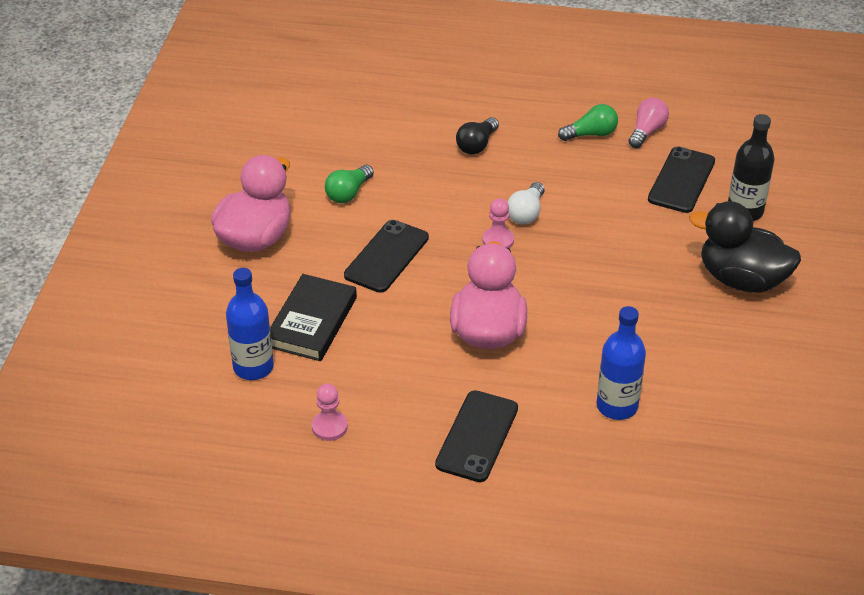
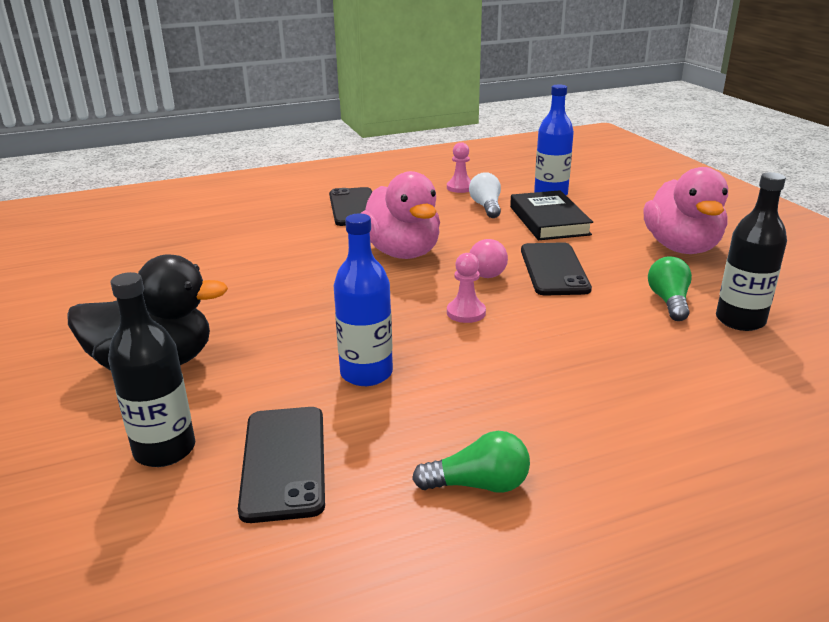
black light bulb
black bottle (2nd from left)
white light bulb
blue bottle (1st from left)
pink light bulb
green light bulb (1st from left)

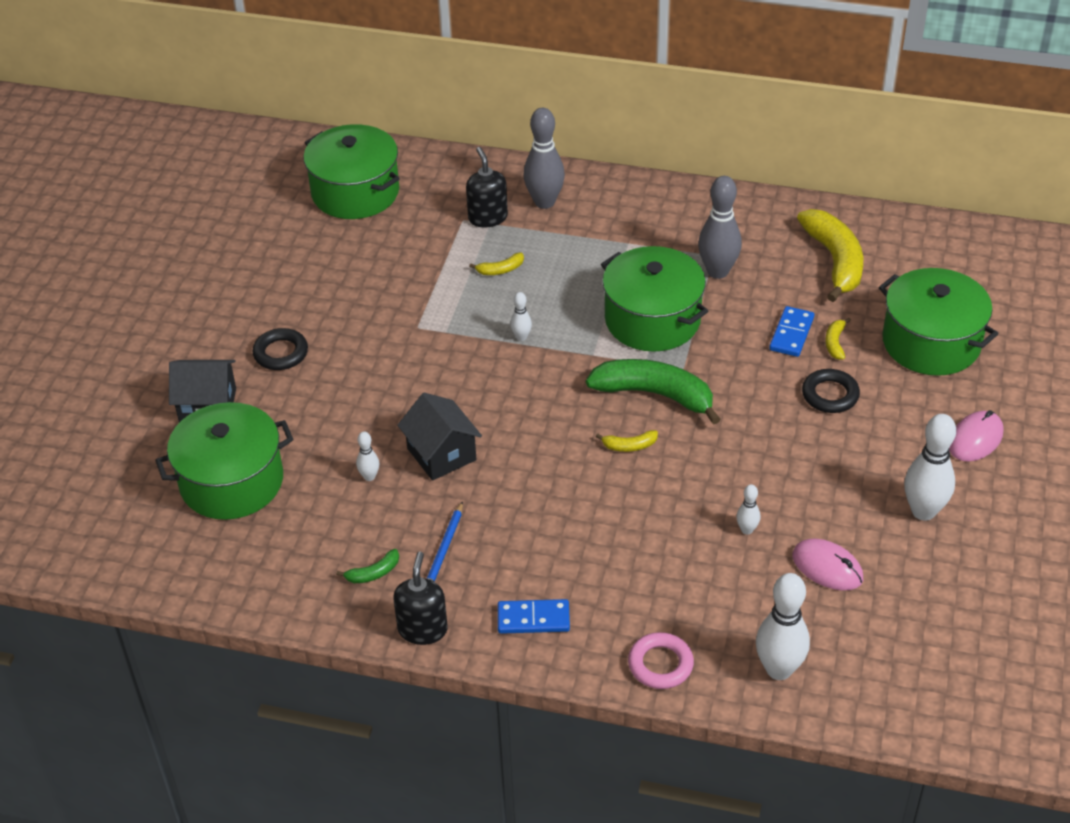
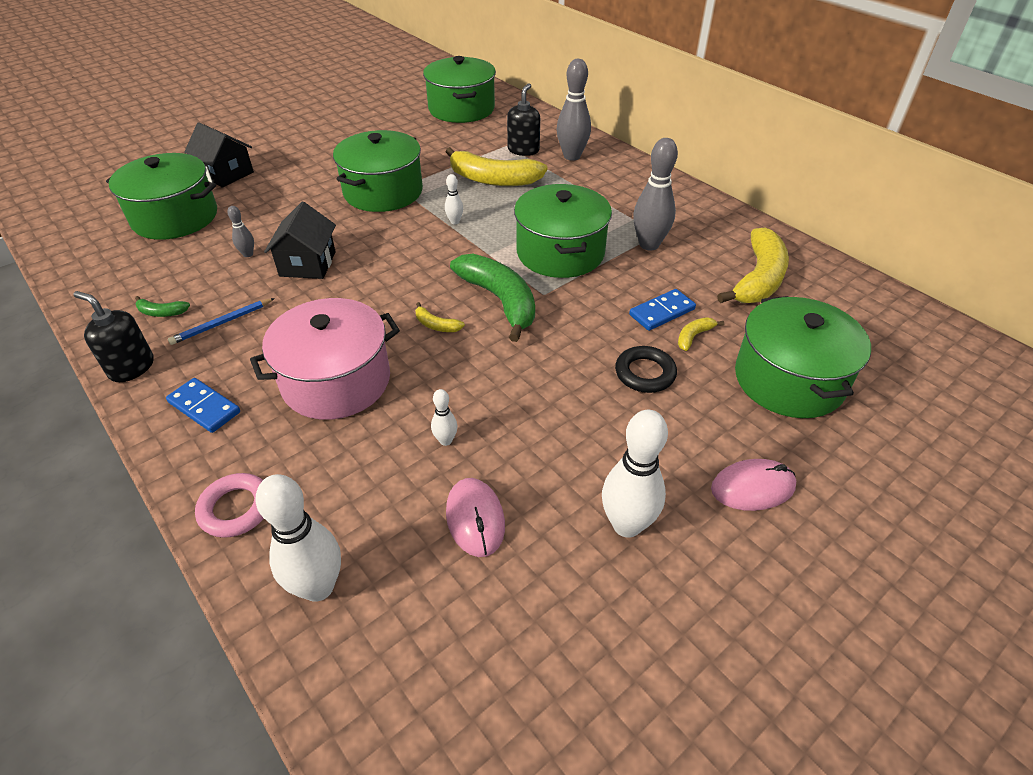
black ring (1st from left in the first image)
pink pot
green pot (2nd from left)
grey bowling pin (1st from left)
black soap dispenser (1st from left)
yellow banana (2nd from left)

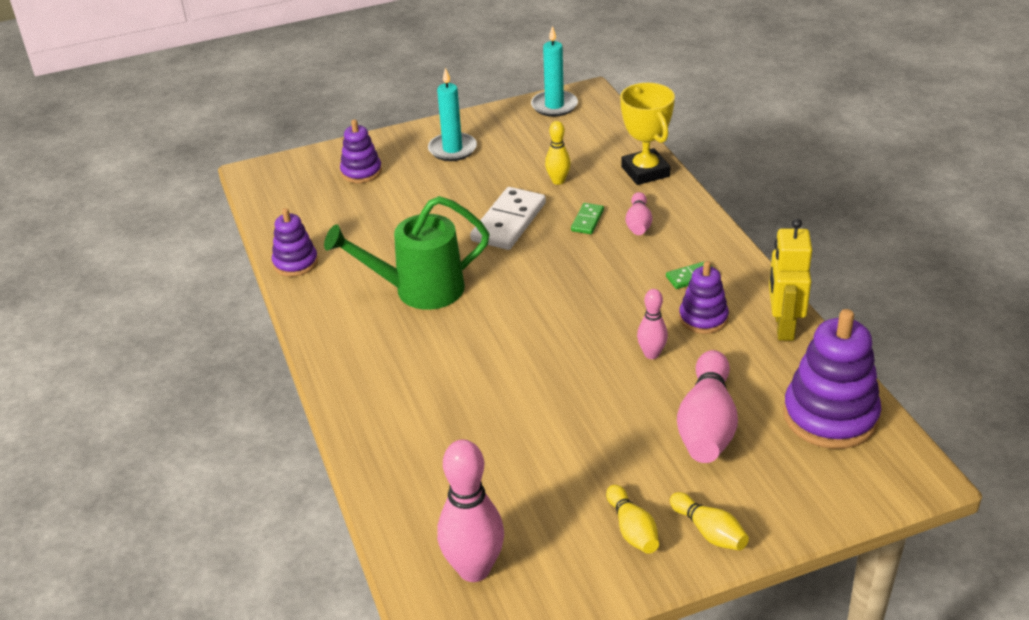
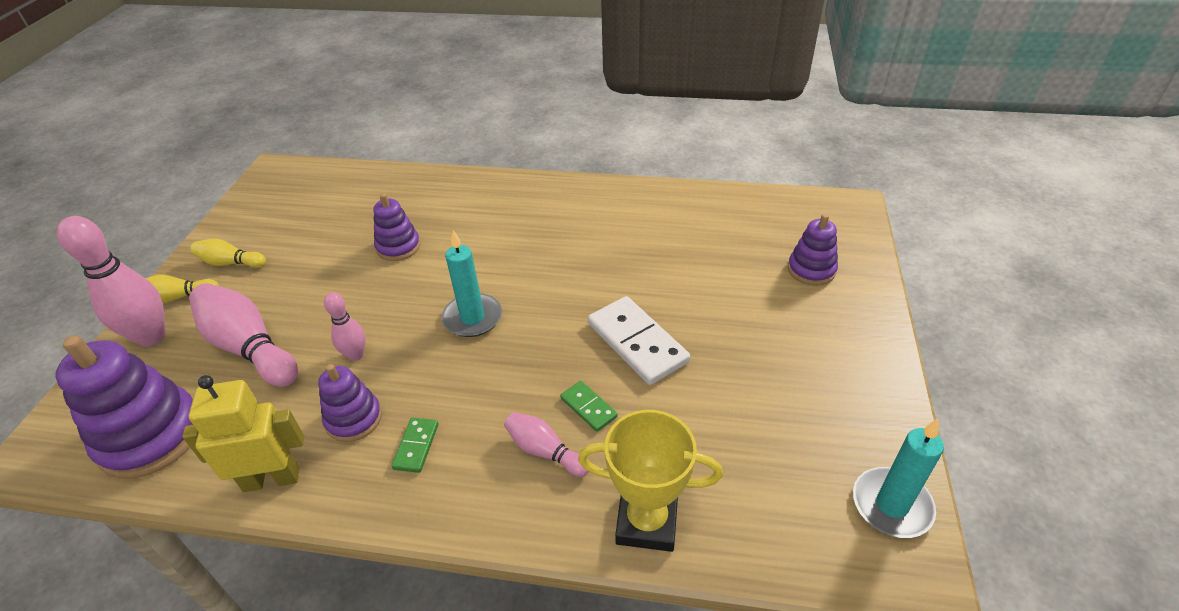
green watering can
yellow bowling pin (1st from left in the first image)
purple stacking toy (3rd from left)
turquoise candle (1st from left)
pink bowling pin (1st from left)
yellow robot

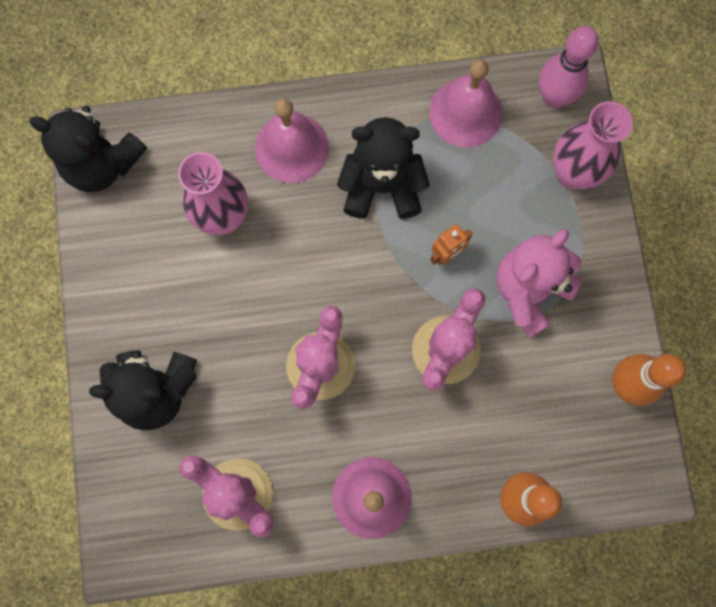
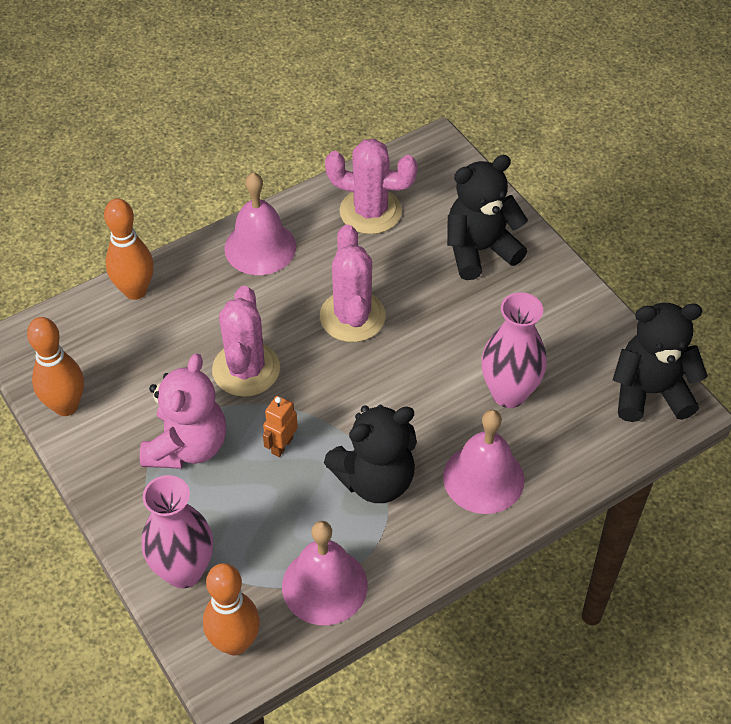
orange bowling pin (3rd from left)

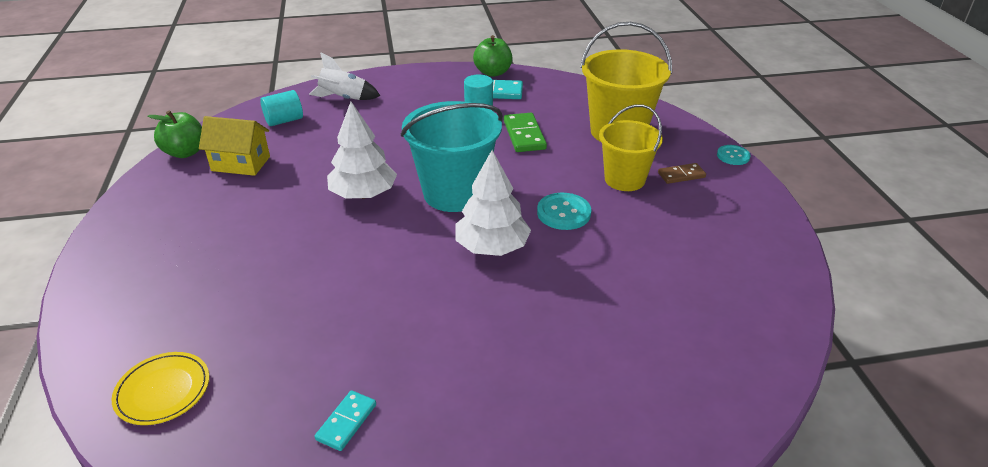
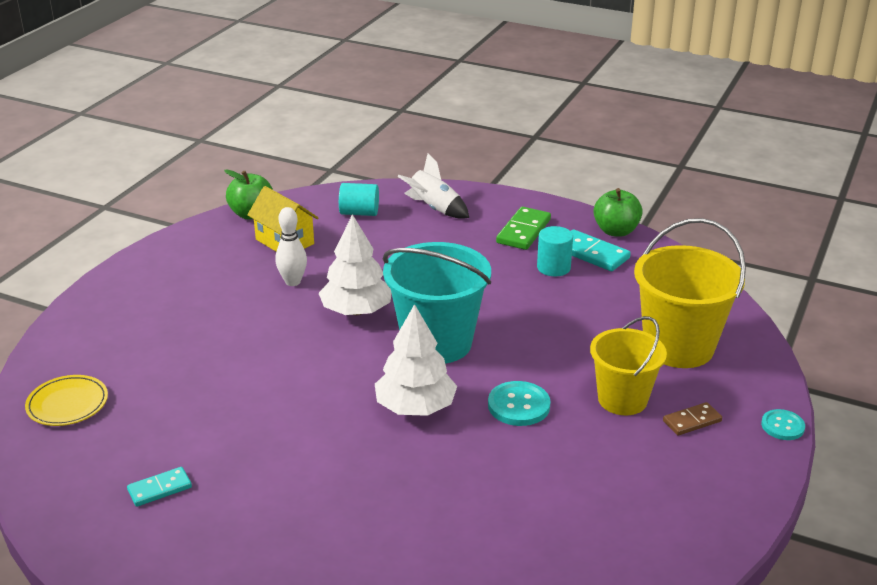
white bowling pin
green domino
brown domino

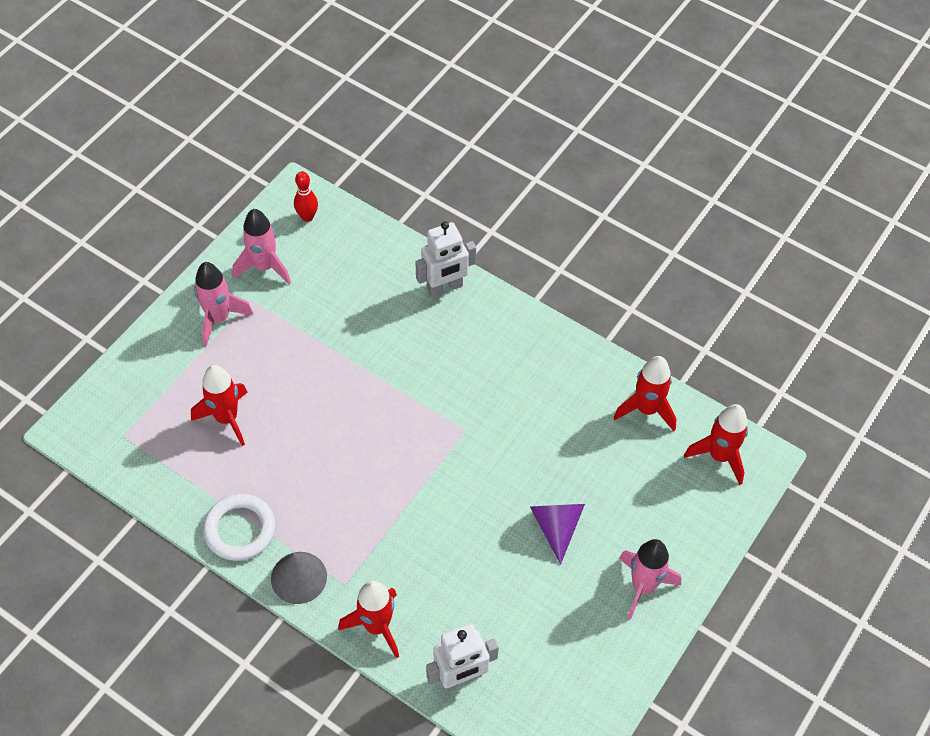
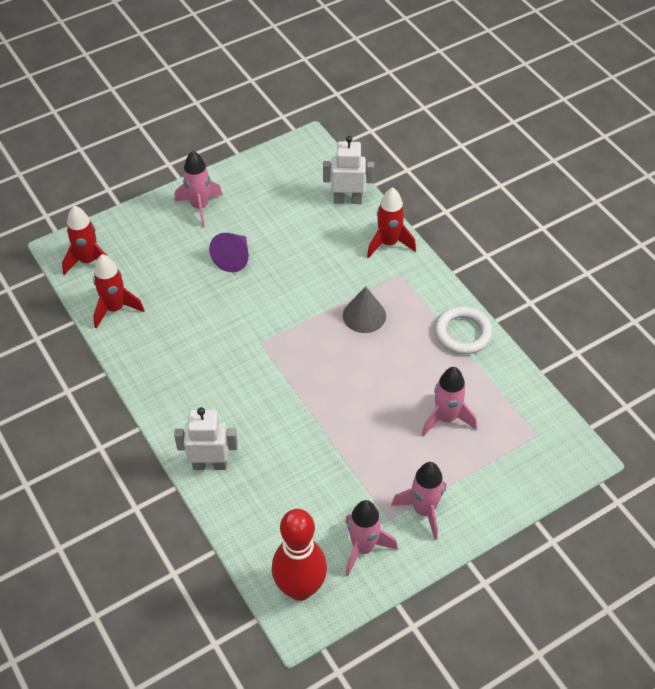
grey cone
pink rocket (4th from left)
red bowling pin

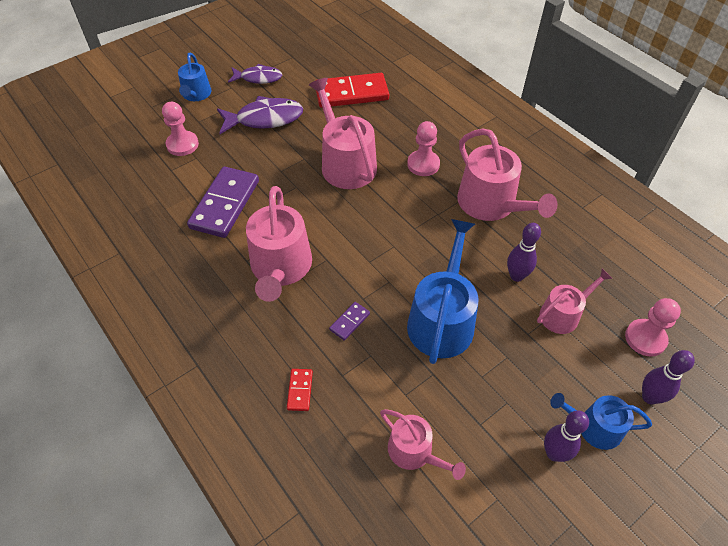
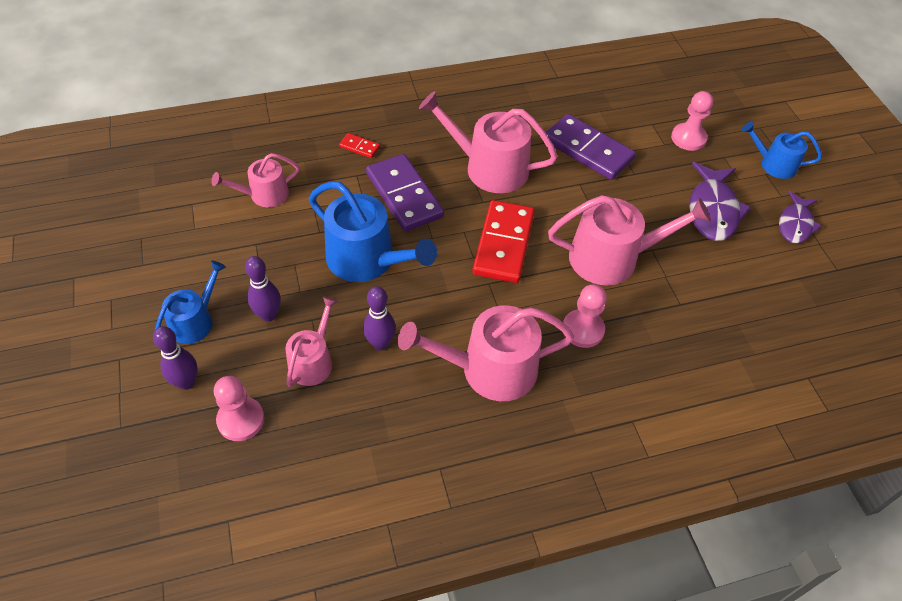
red domino (2nd from left)
purple bowling pin (2nd from left)
pink watering can (2nd from left)
purple domino (1st from left)

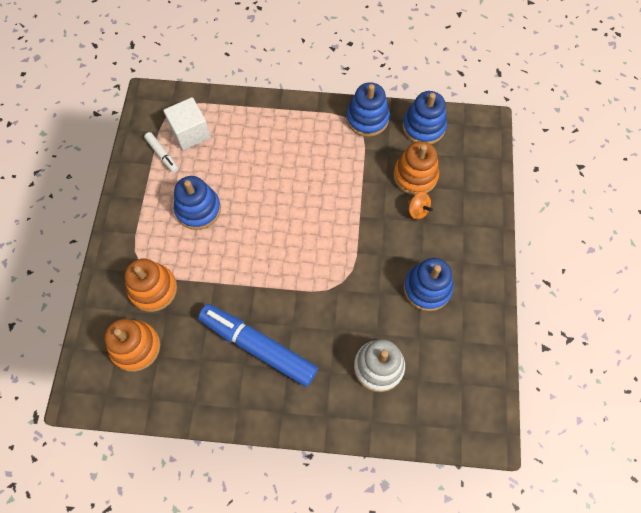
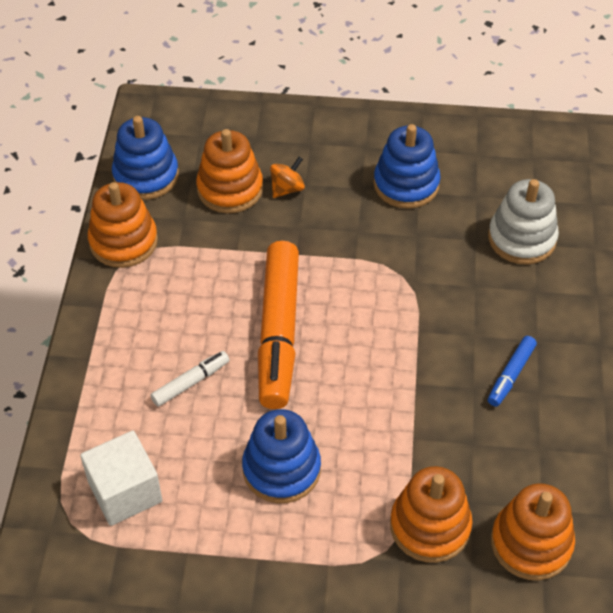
orange marker
white marker
orange stacking toy (1st from left)
blue marker

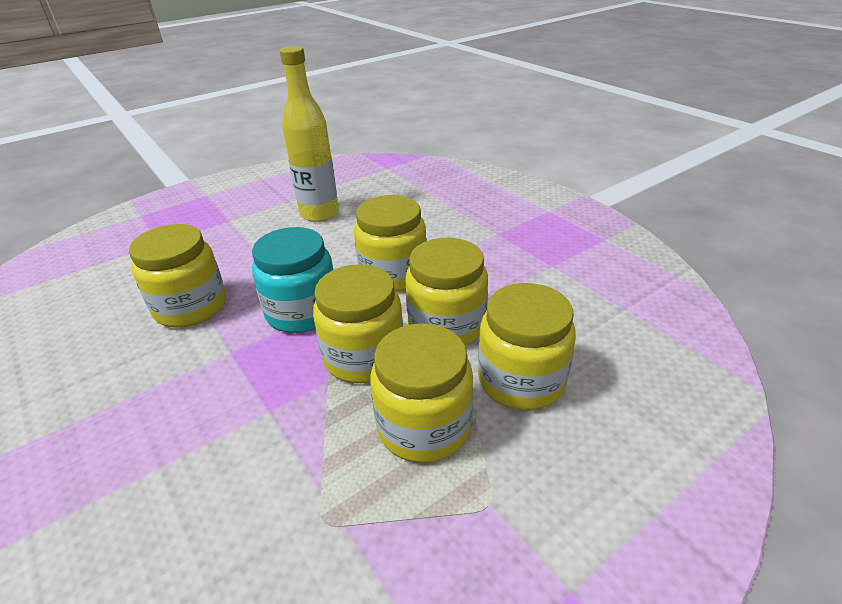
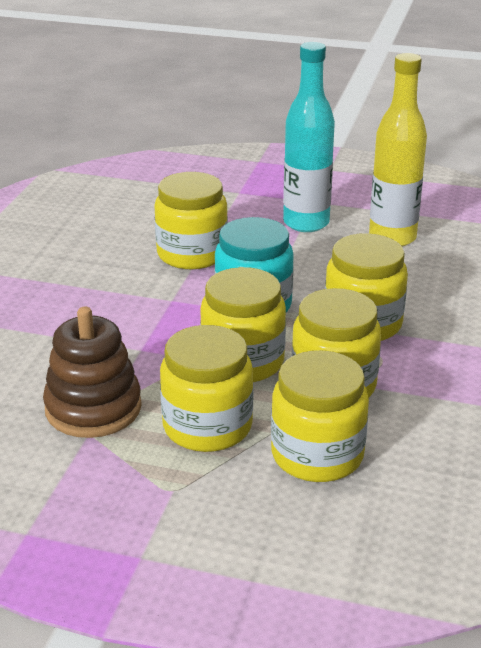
brown stacking toy
turquoise bottle

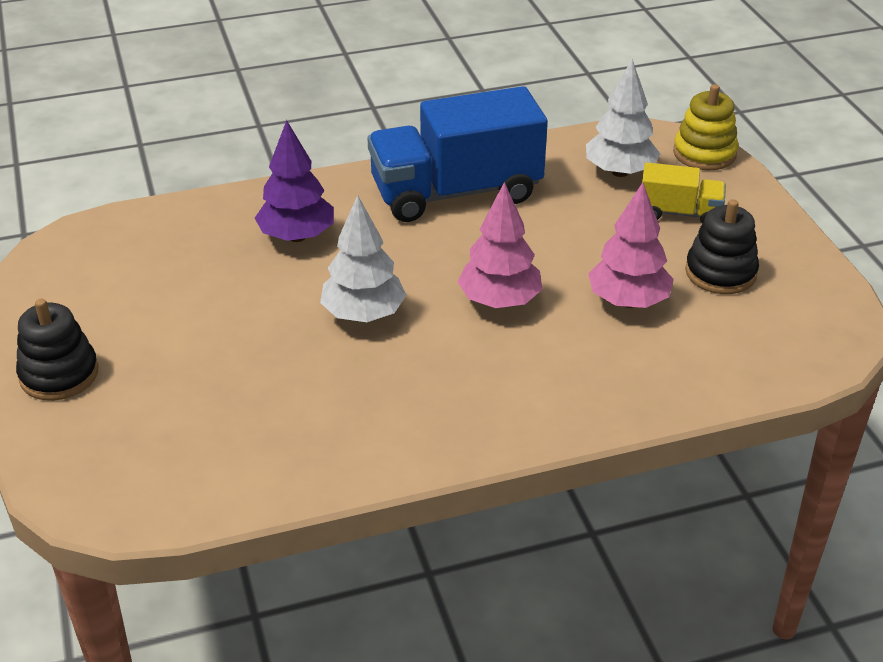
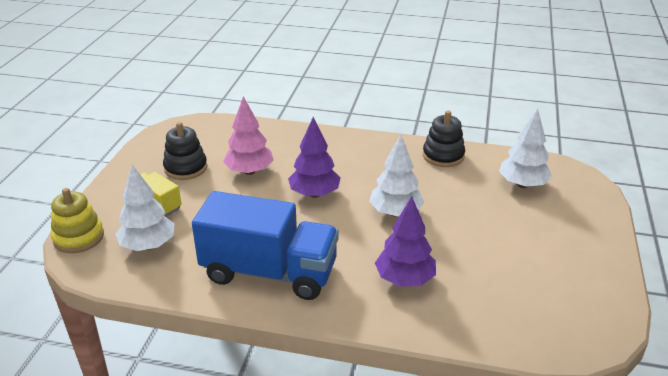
white tree (3rd from left)
black stacking toy (2nd from left)
purple tree (1st from left)

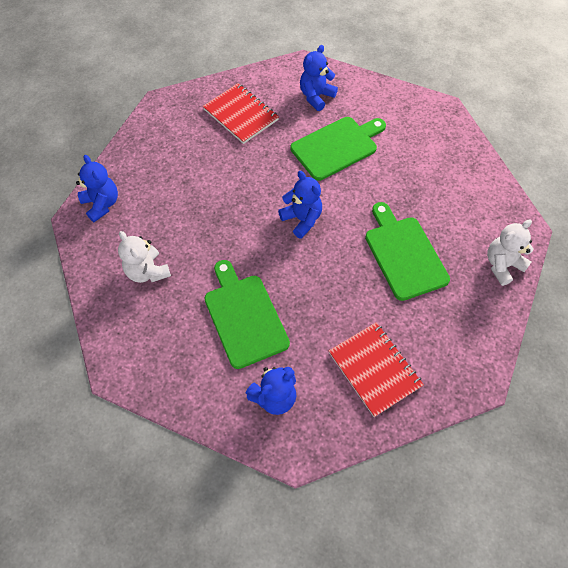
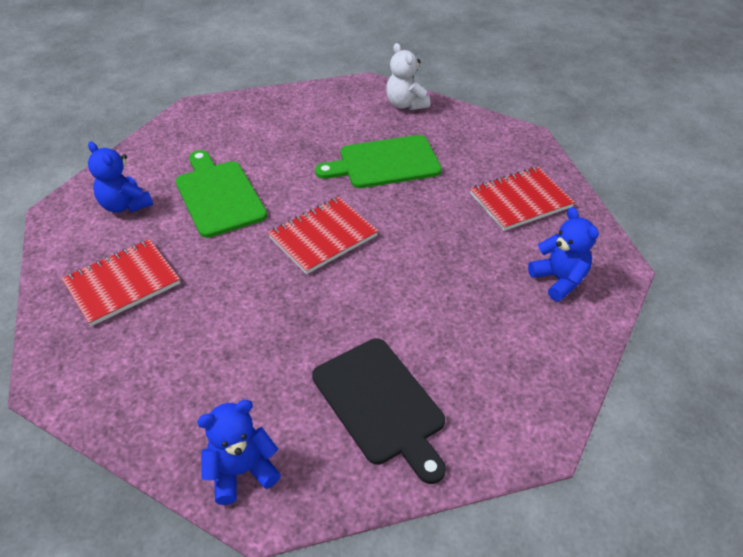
green cutting board (1st from left in the first image)
black cutting board
red notebook (2nd from left)

